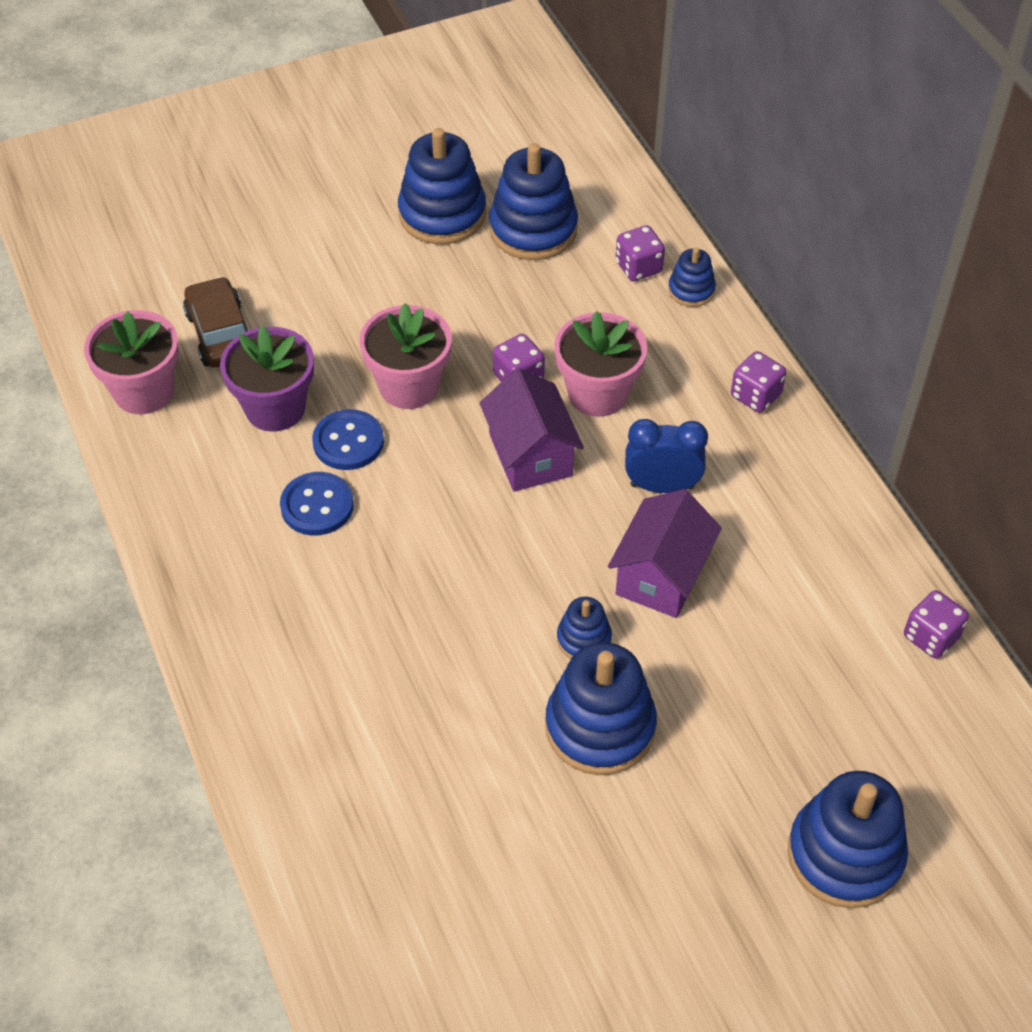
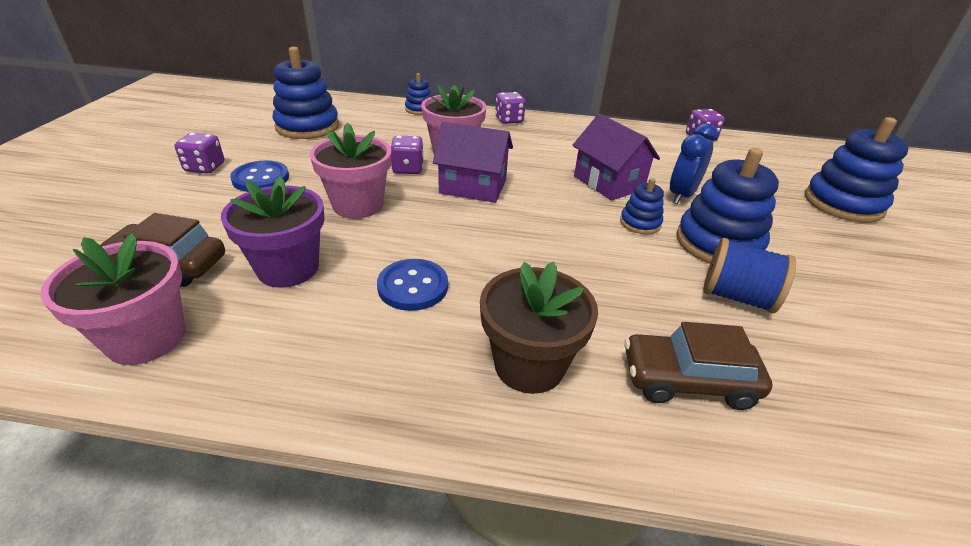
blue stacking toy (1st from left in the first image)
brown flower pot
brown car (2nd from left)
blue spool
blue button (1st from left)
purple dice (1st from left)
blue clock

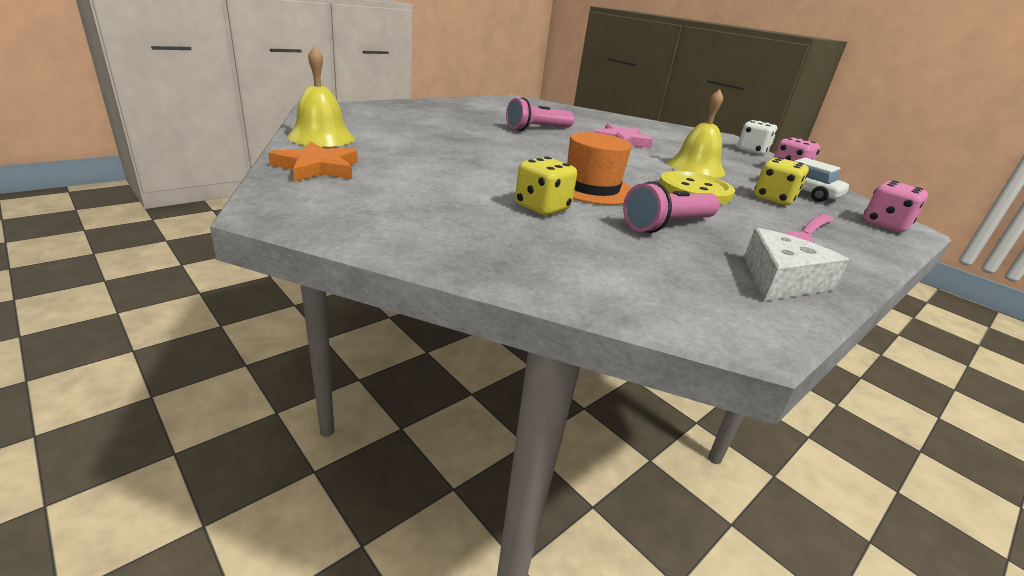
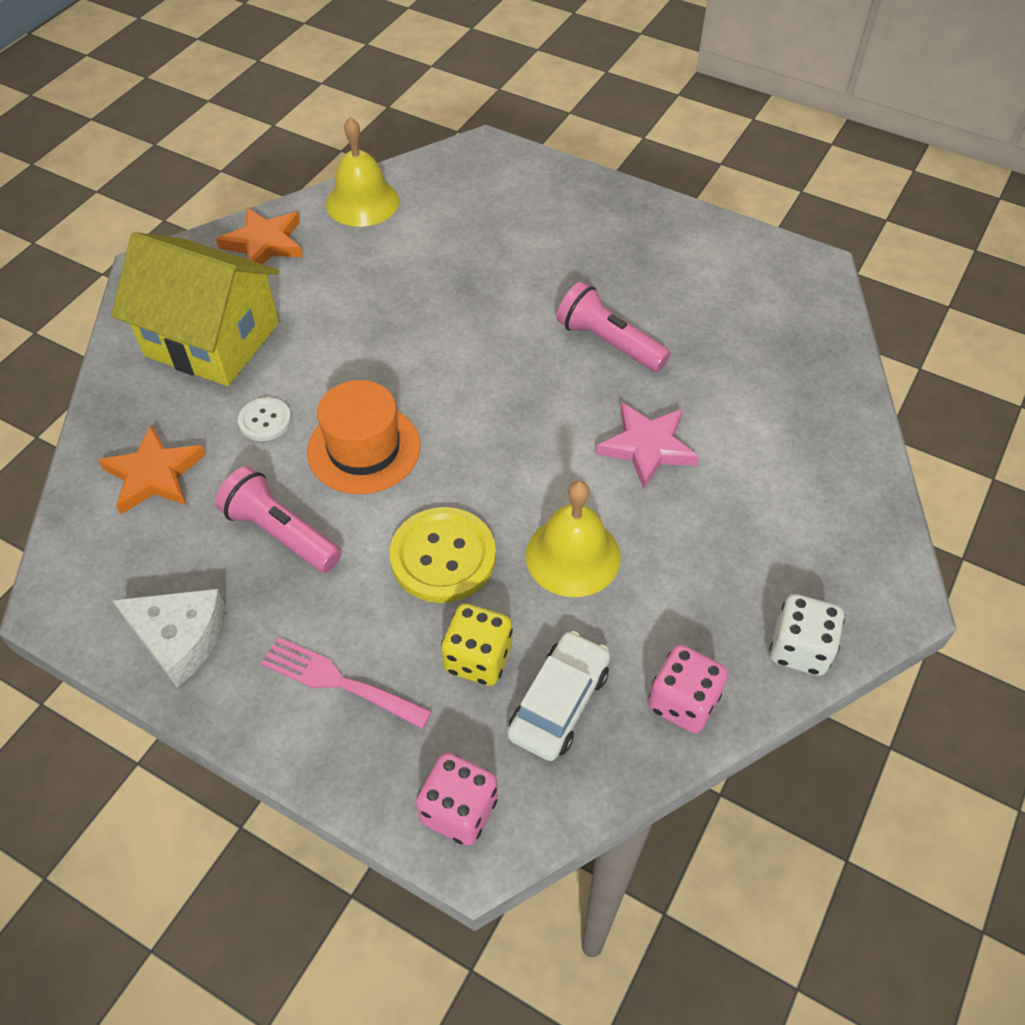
orange star (1st from left)
yellow house
white button

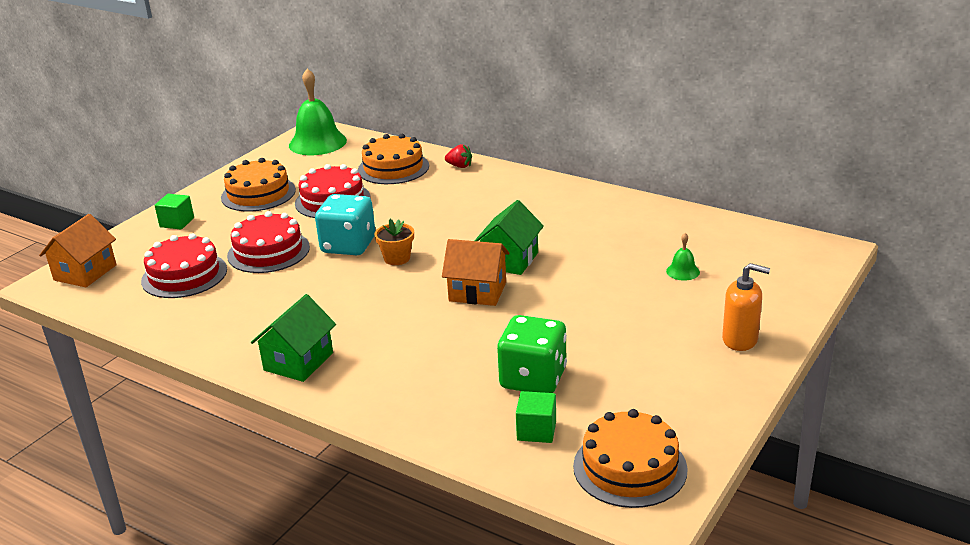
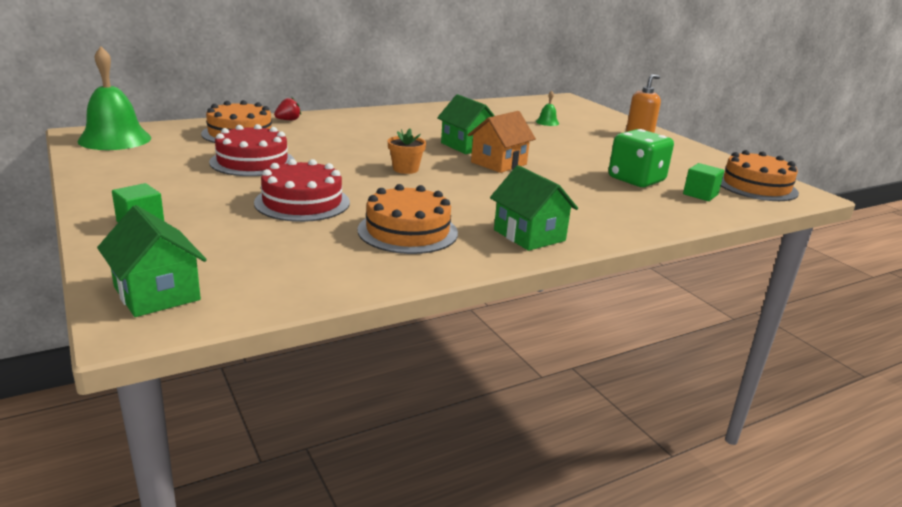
red cake (1st from left in the first image)
turquoise dice
orange cake (2nd from left)
green house (1st from left)

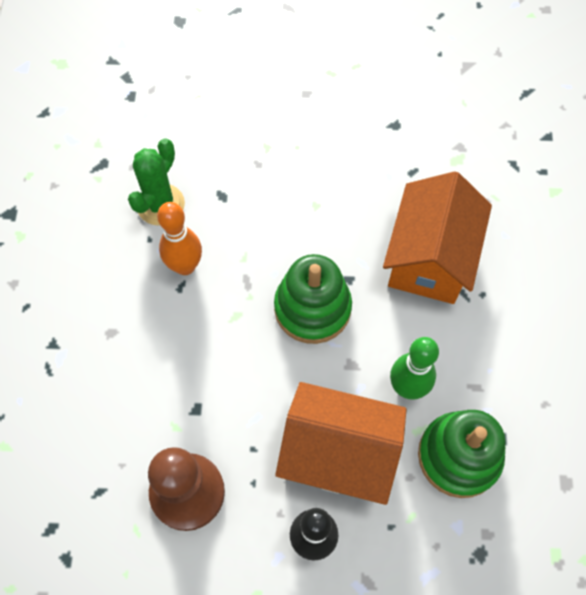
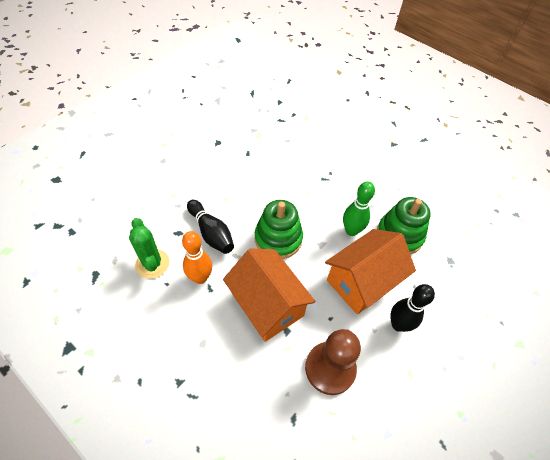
black bowling pin (1st from left)
orange house (1st from left)

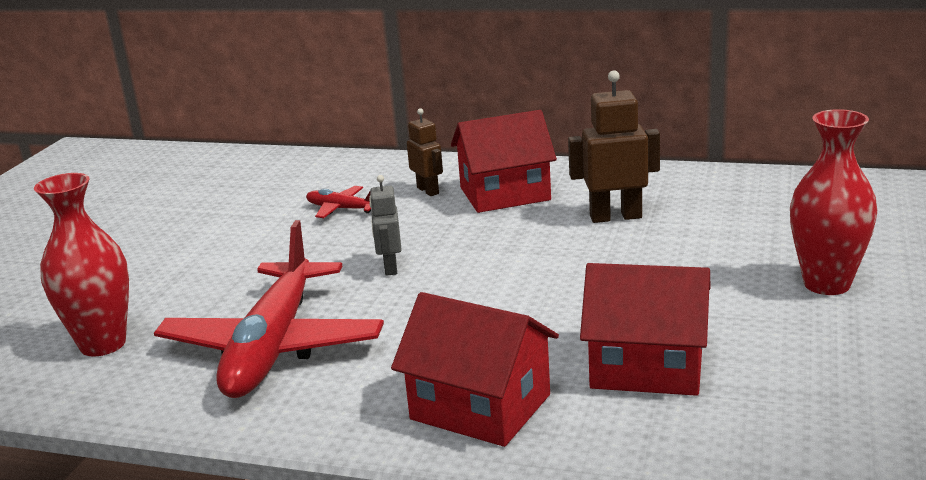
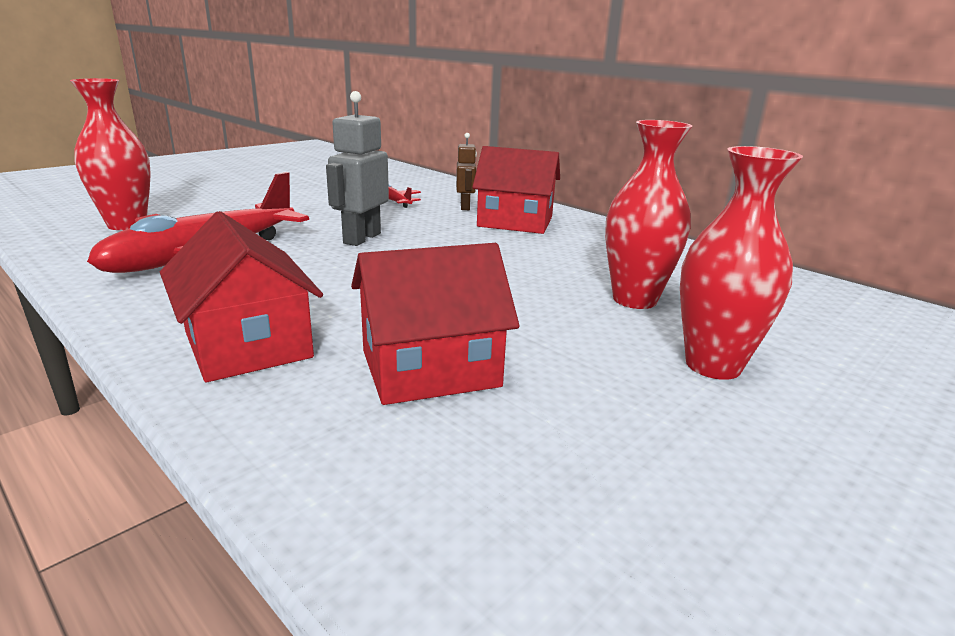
brown robot (2nd from left in the first image)
red vase (2nd from left)
red house (2nd from left)
grey robot

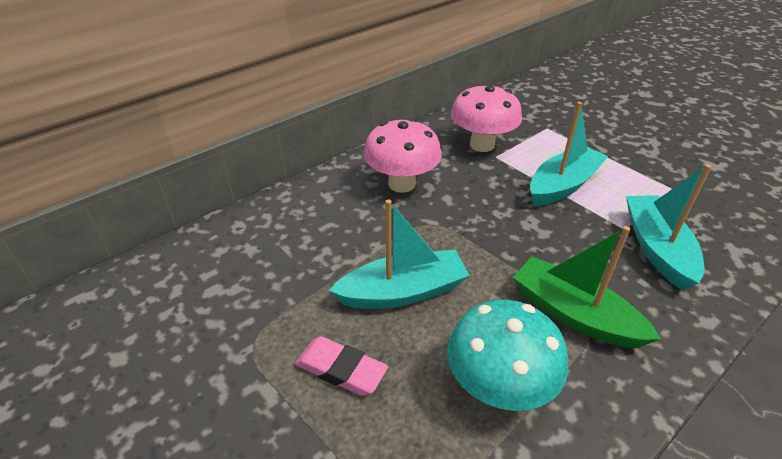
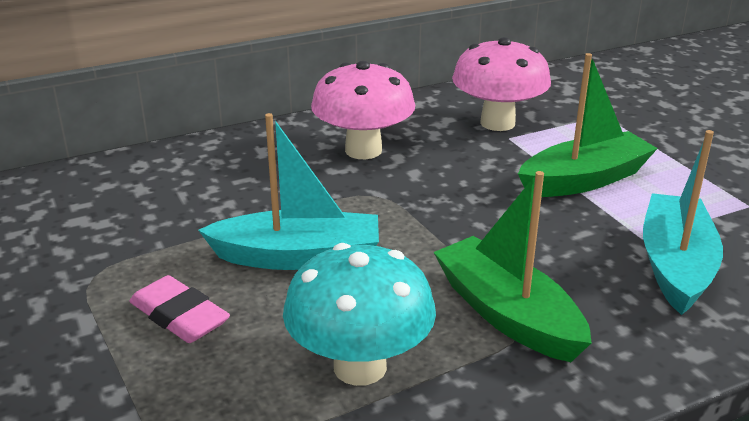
green boat (2nd from left)

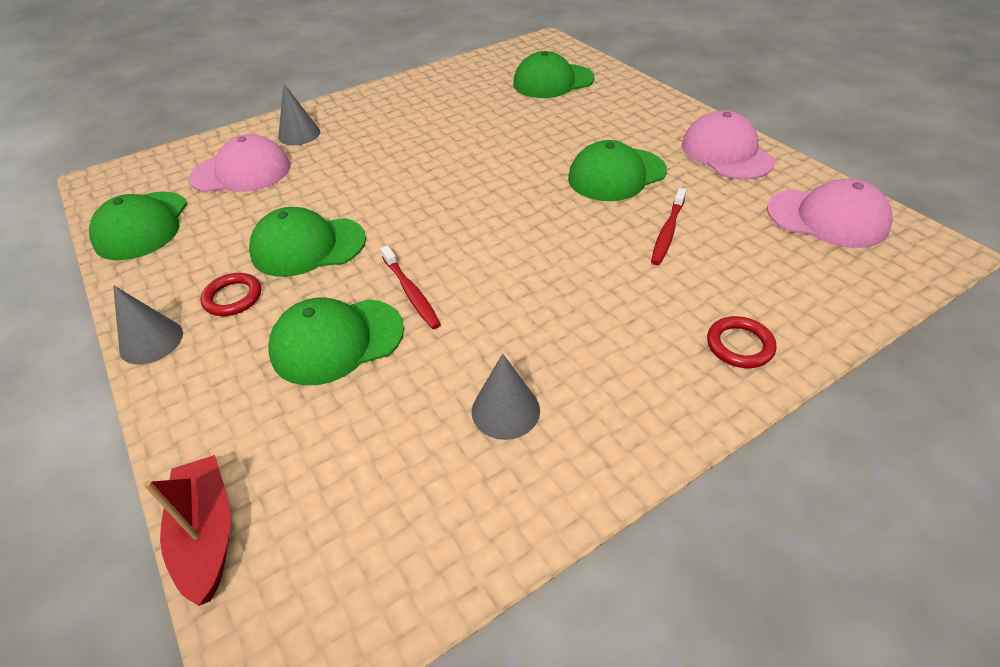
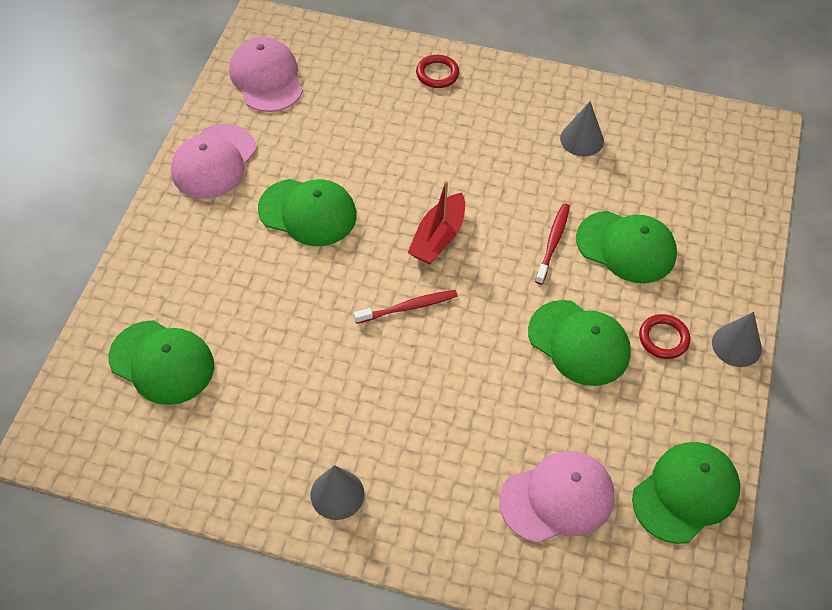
red boat
grey cone (1st from left)
red toothbrush (1st from left)
pink cap (3rd from left)

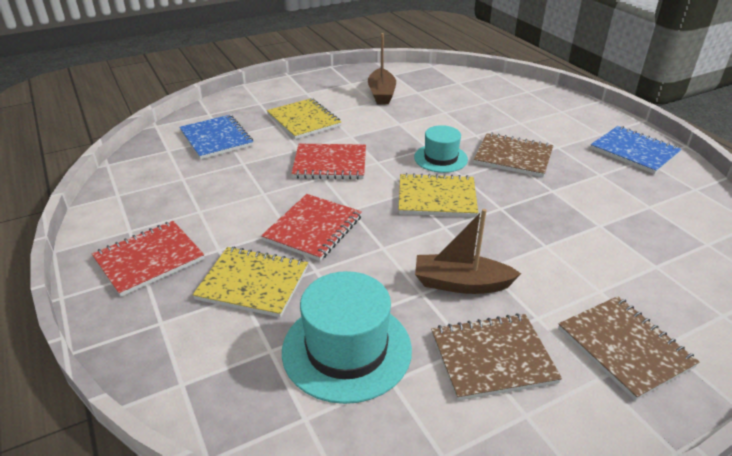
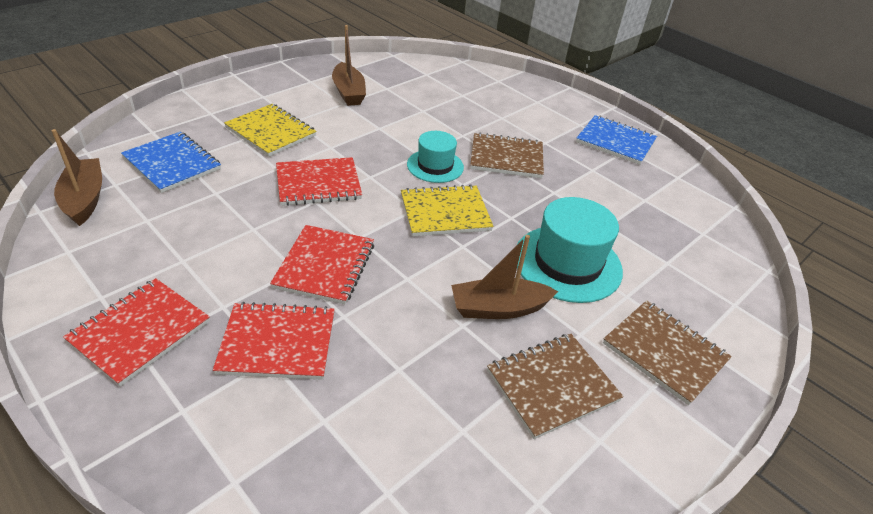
brown boat (1st from left)
turquoise hat (2nd from left)
red notebook (2nd from left)

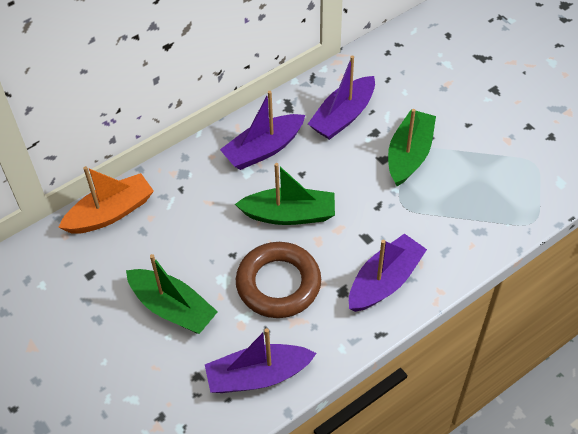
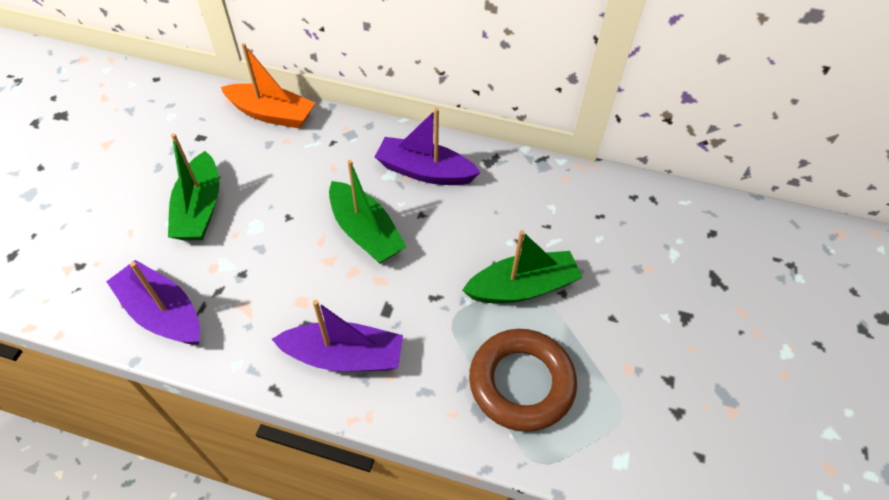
purple boat (3rd from left in the first image)
brown ring

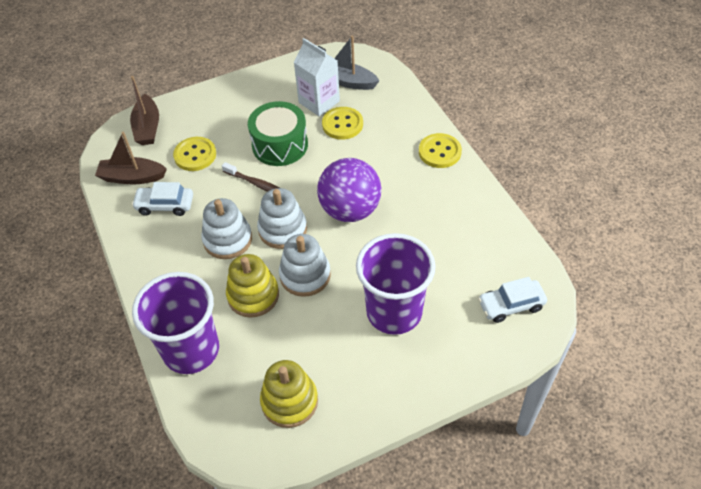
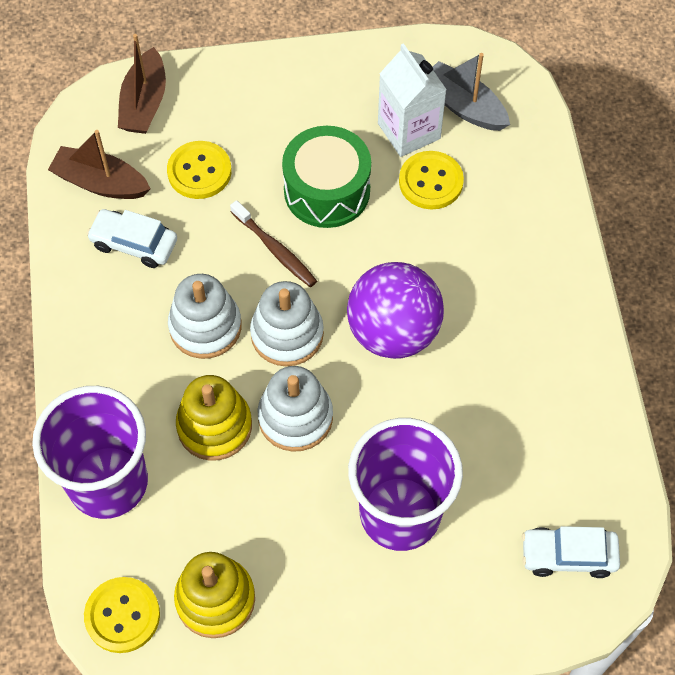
yellow button (1st from left)

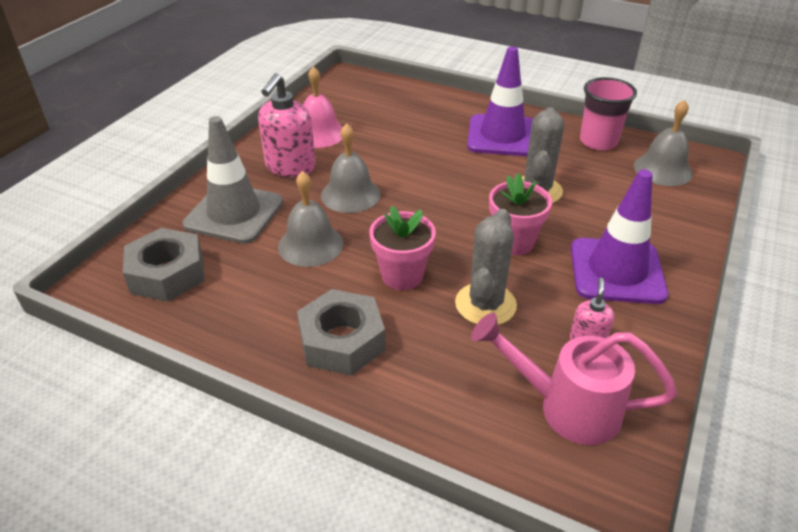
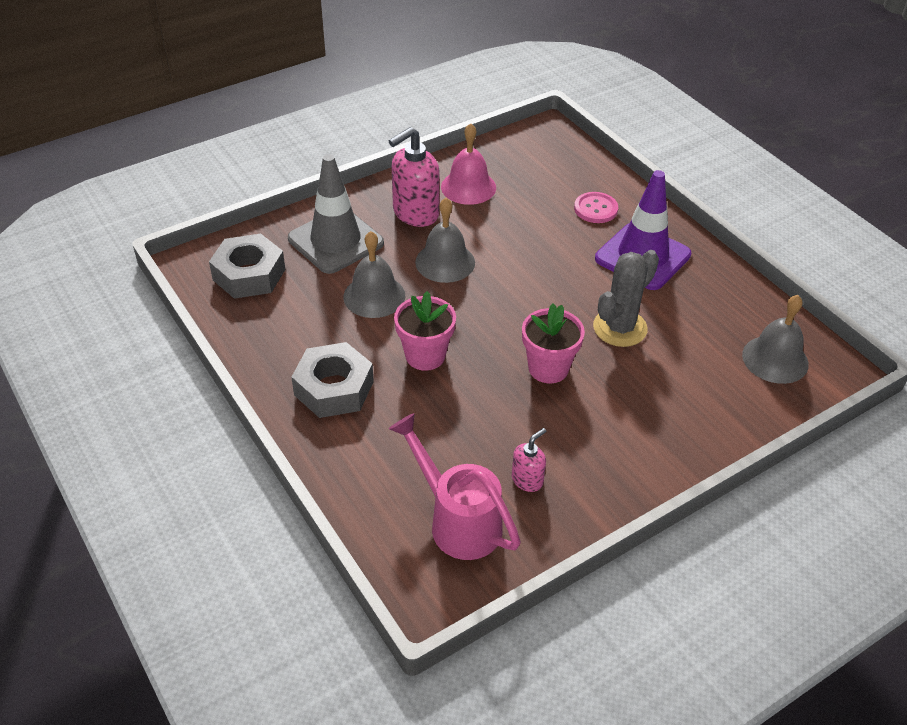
grey cactus (1st from left in the first image)
purple traffic cone (2nd from left in the first image)
pink cup
pink button

